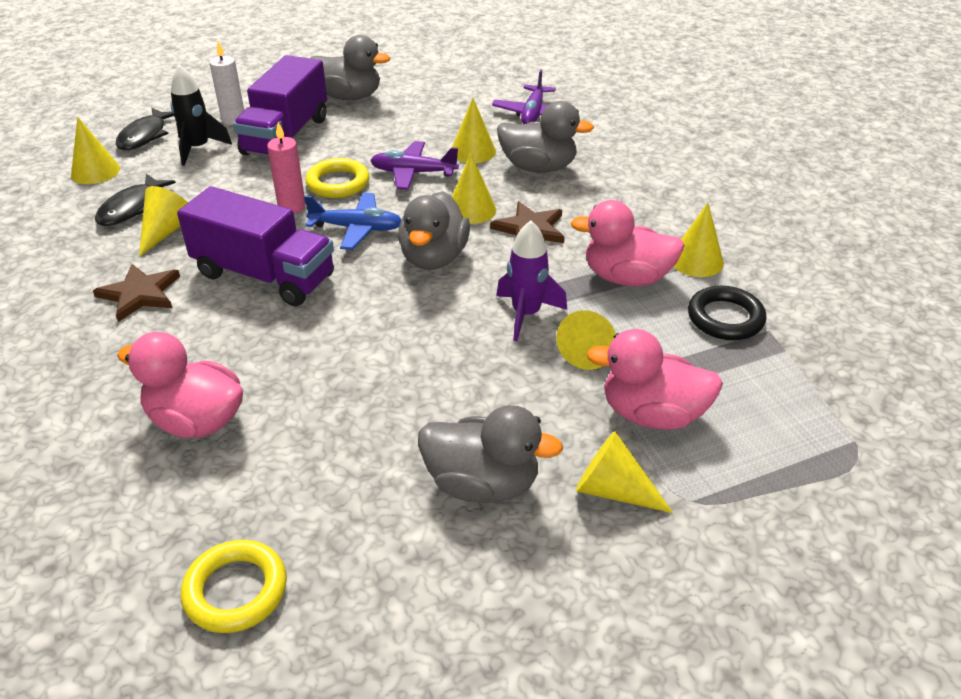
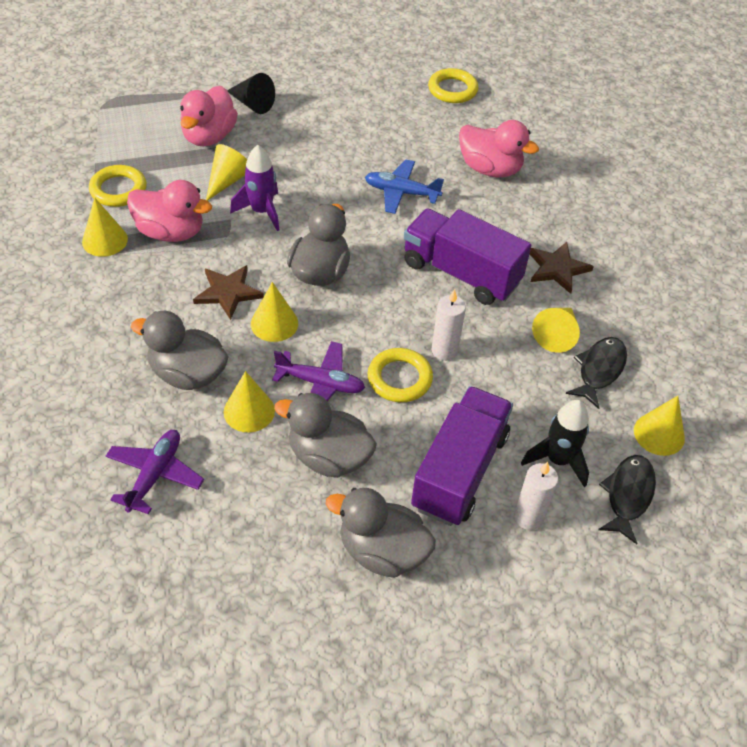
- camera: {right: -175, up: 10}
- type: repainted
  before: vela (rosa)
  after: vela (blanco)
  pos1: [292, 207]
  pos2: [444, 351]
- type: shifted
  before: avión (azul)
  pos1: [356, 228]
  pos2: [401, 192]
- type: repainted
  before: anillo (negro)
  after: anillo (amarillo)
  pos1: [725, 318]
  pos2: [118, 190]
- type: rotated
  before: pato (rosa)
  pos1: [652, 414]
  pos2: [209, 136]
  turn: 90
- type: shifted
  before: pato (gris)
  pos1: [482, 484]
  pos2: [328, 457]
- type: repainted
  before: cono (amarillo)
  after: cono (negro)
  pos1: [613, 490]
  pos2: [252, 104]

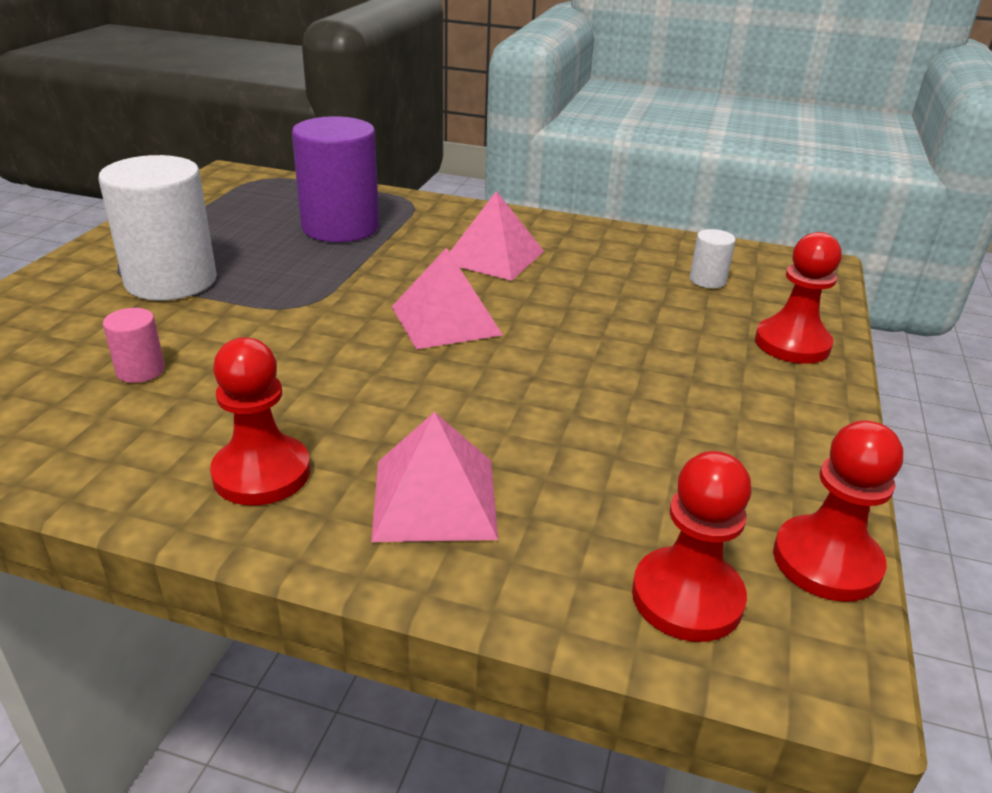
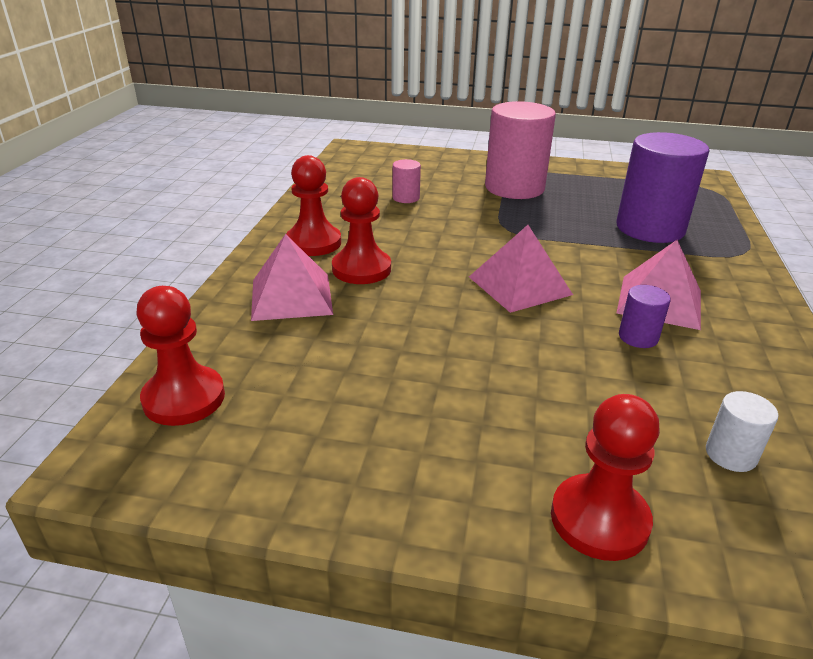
- camera: {right: 85, up: 0}
- type: repainted
  before: cilindro (blanco)
  after: cilindro (rosa)
  pos1: [171, 281]
  pos2: [514, 188]
- type: shifted
  before: peón (rojo)
  pos1: [826, 561]
  pos2: [361, 269]
- type: new
  after: cilindro (morado)
  pos2: [638, 337]

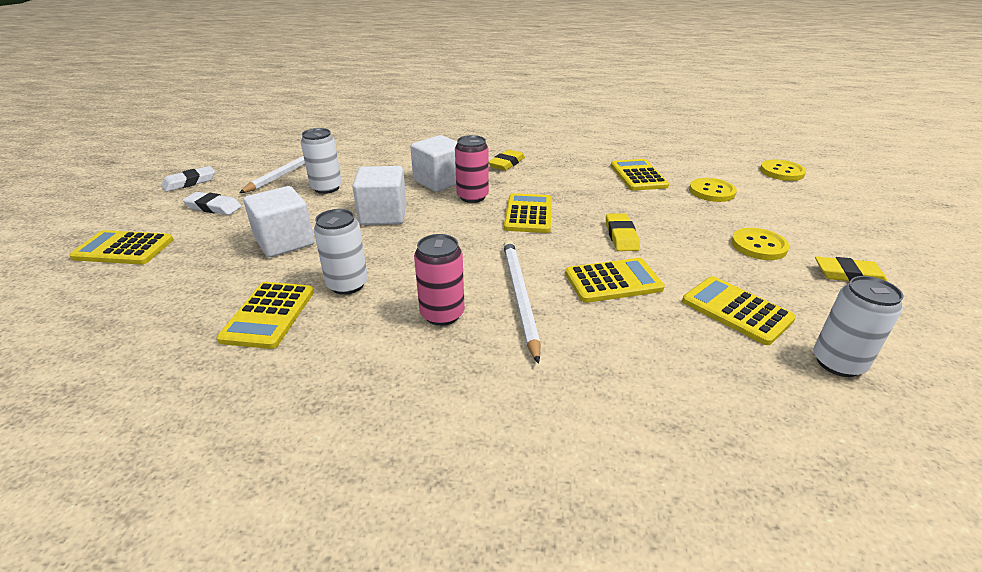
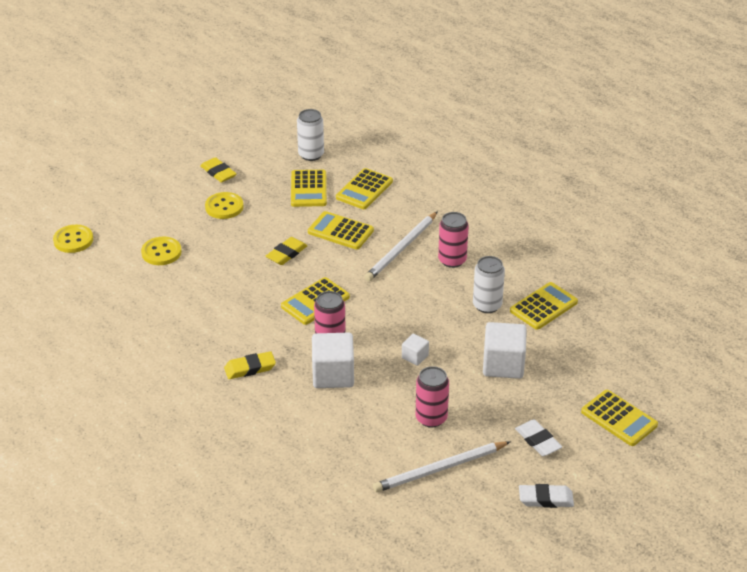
- camera: {right: -140, up: 5}
- type: repainted
  before: lata (blanco)
  after: lata (rosa)
  pos1: [326, 188]
  pos2: [431, 418]
- type: shifted
  before: calculadora (amarillo)
  pos1: [638, 176]
  pos2: [364, 189]
- type: scaled
  before: cubo (blanco)
  pos1: [383, 215]
  pos2: [415, 357]
  scale: 0.51

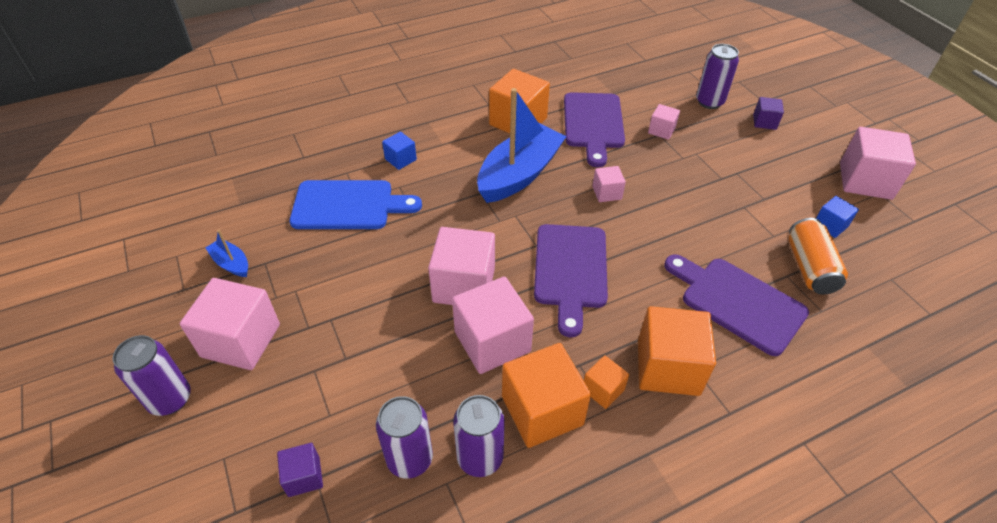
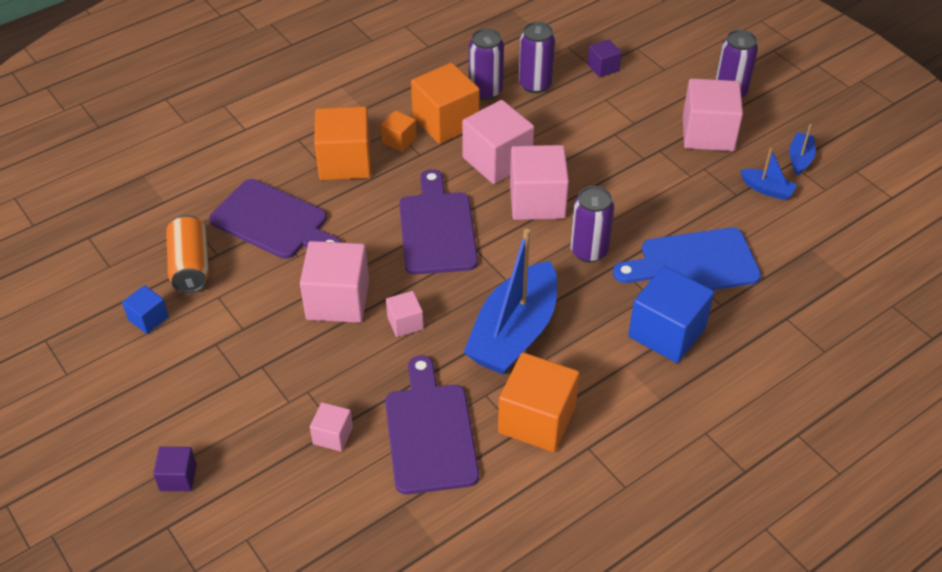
- camera: {right: 170, up: 0}
- type: shifted
  before: lata (morado)
  pos1: [709, 102]
  pos2: [589, 251]
- type: shifted
  before: cubo (rosa)
  pos1: [865, 181]
  pos2: [337, 300]
- type: scaled
  before: cubo (azul)
  pos1: [400, 159]
  pos2: [666, 332]
  scale: 1.97
- type: new
  after: barco (azul)
  pos2: [800, 159]

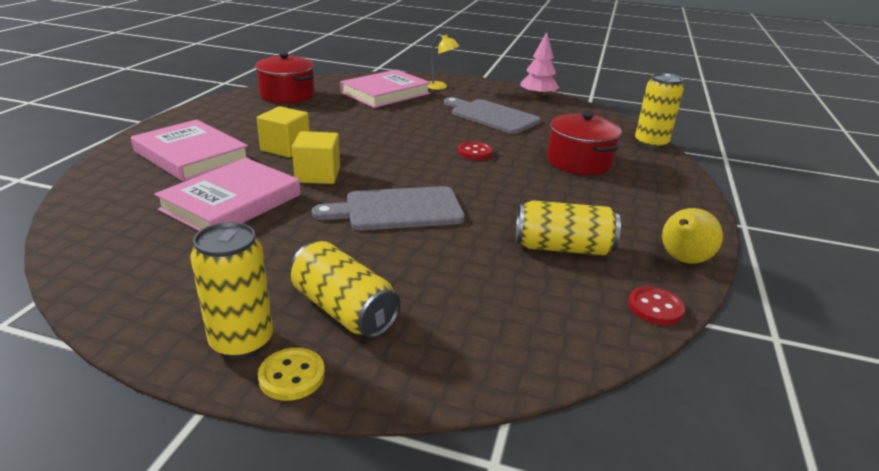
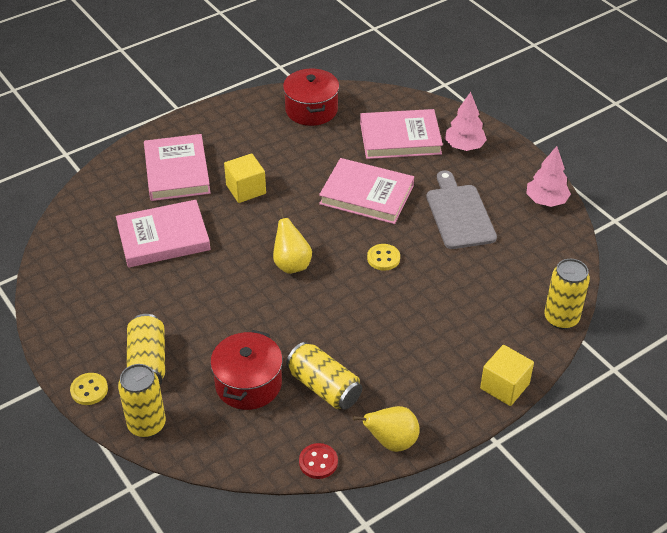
- camera: {right: 40, up: 15}
- type: swapped
  before: lámpara (amarillo)
  after: árbol (rosa)
  pos1: [440, 87]
  pos2: [464, 146]
- type: shifted
  before: olla (rojo)
  pos1: [579, 162]
  pos2: [248, 384]
- type: shifted
  before: cubo (amarillo)
  pos1: [318, 175]
  pos2: [504, 386]
- type: repainted
  before: botón (rojo)
  after: botón (amarillo)
  pos1: [475, 152]
  pos2: [383, 258]
- type: gone
  before: tabla de cortar (gris)
  pos1: [398, 209]
- type: shifted
  before: lata (amarillo)
  pos1: [242, 342]
  pos2: [147, 425]
- type: new
  after: libro (rosa)
  pos2: [366, 195]
- type: new
  after: pera (amarillo)
  pos2: [291, 264]

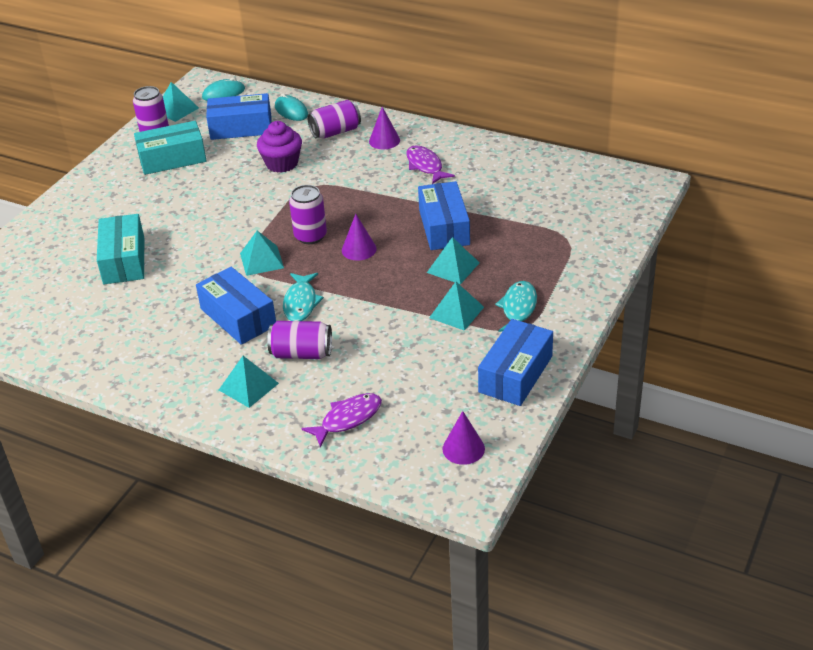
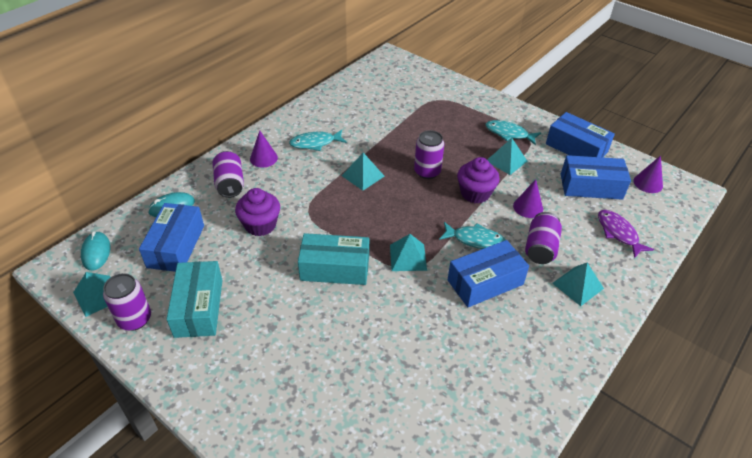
- camera: {right: -80, up: 5}
- type: repainted
  before: pez (morado)
  after: pez (turquesa)
  pos1: [425, 166]
  pos2: [315, 143]
- type: shifted
  before: caja (azul)
  pos1: [444, 227]
  pos2: [591, 186]
- type: shifted
  before: lata (morado)
  pos1: [310, 236]
  pos2: [427, 172]
- type: shifted
  before: caja (turquesa)
  pos1: [124, 260]
  pos2: [335, 268]
- type: shifted
  before: cono (morado)
  pos1: [359, 249]
  pos2: [528, 207]
- type: shifted
  before: pirámide (turquesa)
  pos1: [453, 267]
  pos2: [363, 176]
- type: new
  after: magdalena (morado)
  pos2: [475, 193]

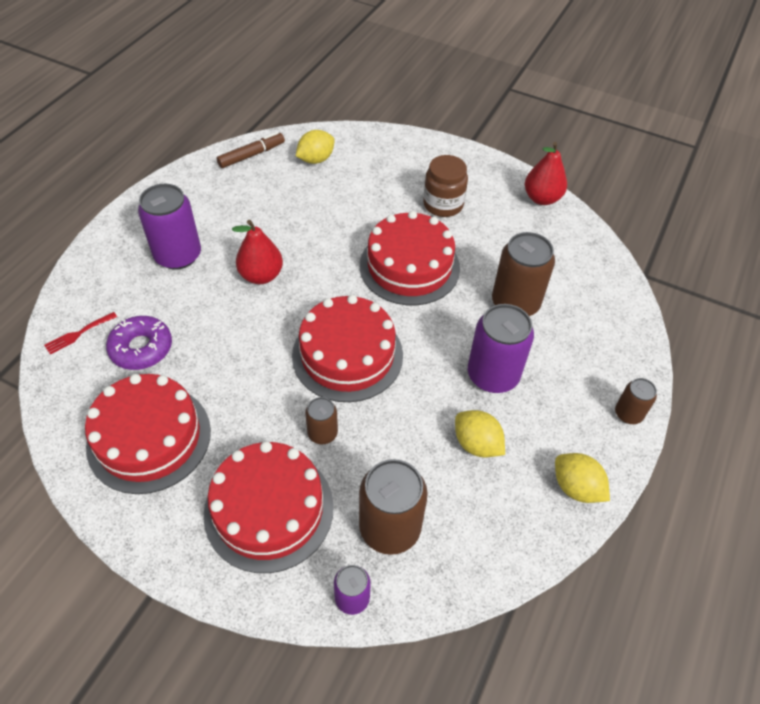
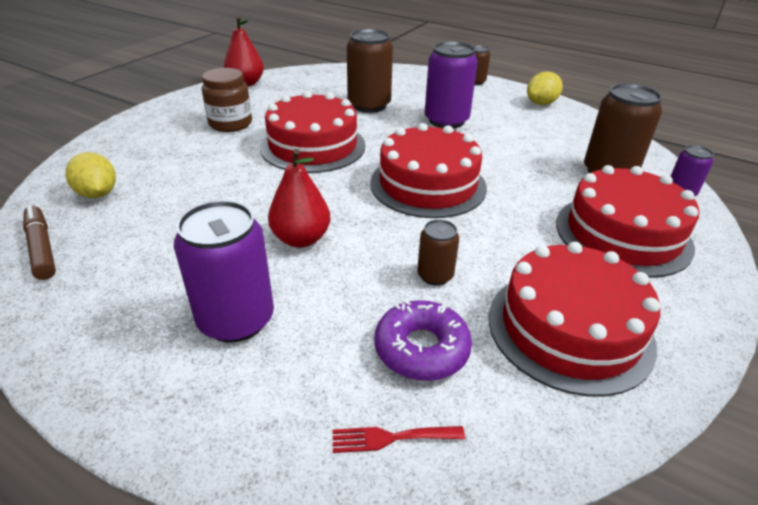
- camera: {right: -85, up: -15}
- type: rotated
  before: tenedor (rojo)
  pos1: [78, 334]
  pos2: [391, 438]
  turn: 120
- type: shifted
  before: lata (marrón)
  pos1: [322, 433]
  pos2: [435, 275]
- type: gone
  before: limón (amarillo)
  pos1: [476, 444]

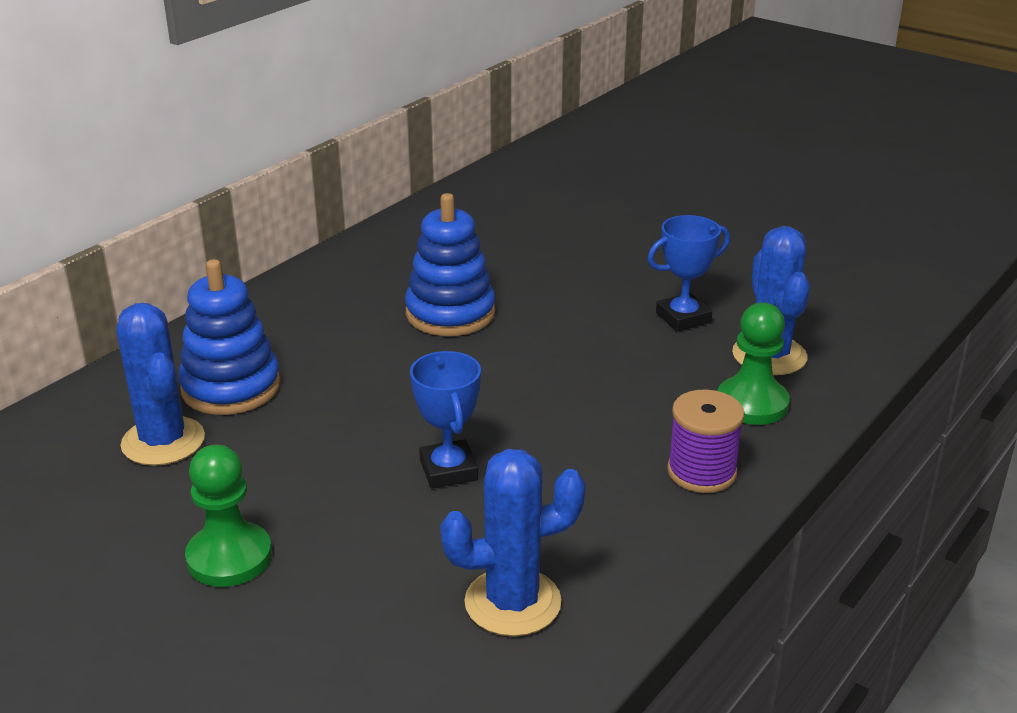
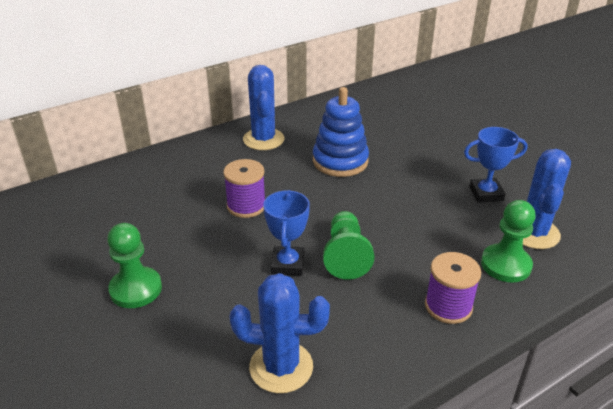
- camera: {right: 20, up: 5}
- type: gone
  before: juguete apilable (azul)
  pos1: [231, 387]
- type: shifted
  before: cactus (azul)
  pos1: [163, 441]
  pos2: [263, 139]
- type: new
  after: carrete (morado)
  pos2: [246, 206]
- type: new
  after: peón (verde)
  pos2: [345, 255]

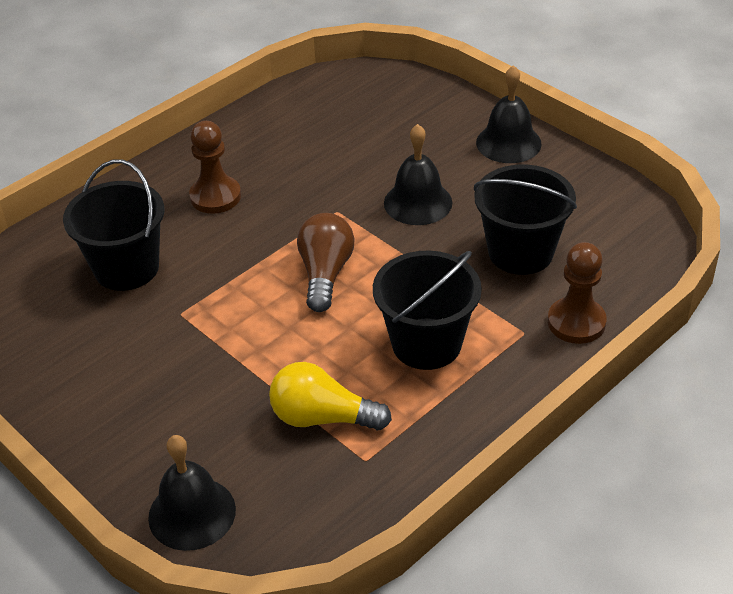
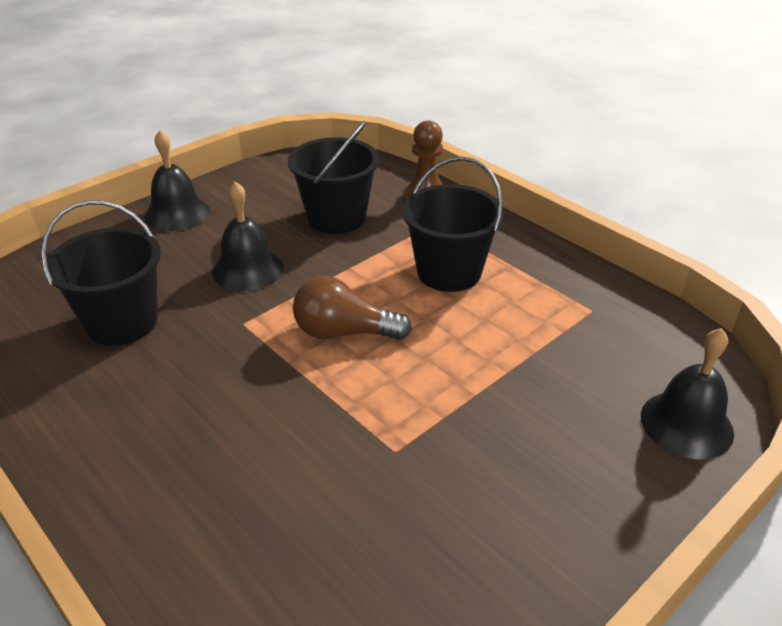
- camera: {right: -90, up: -5}
- type: gone
  before: peón (marrón)
  pos1: [215, 197]
- type: shifted
  before: balde (negro)
  pos1: [126, 268]
  pos2: [122, 322]
- type: gone
  before: bombilla (amarillo)
  pos1: [323, 417]

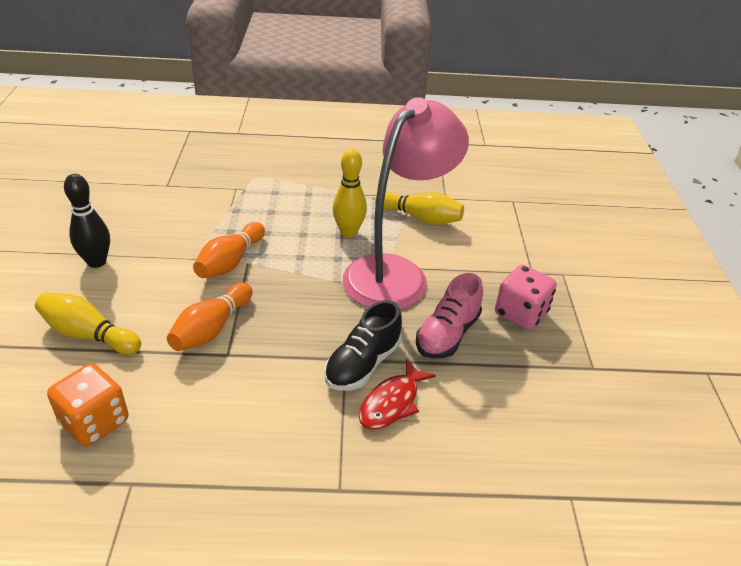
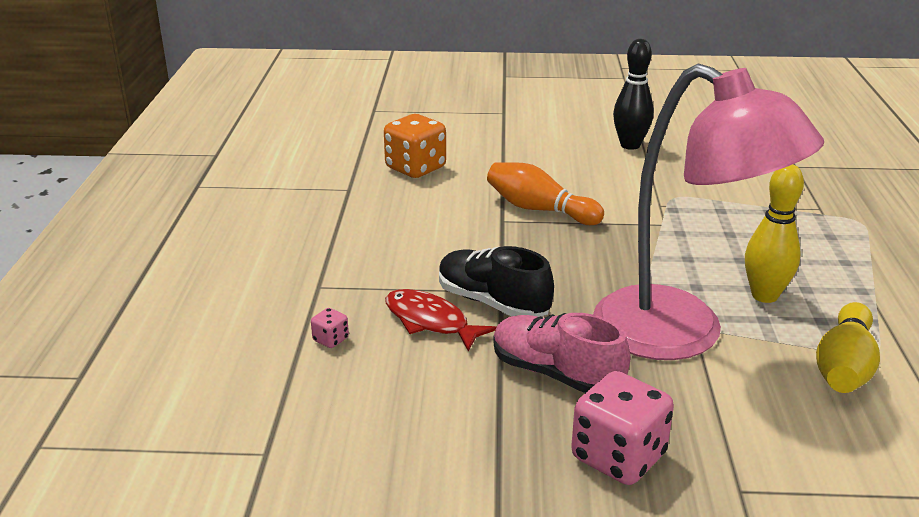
- camera: {right: 95, up: -10}
- type: gone
  before: bolo (naranja)
  pos1: [230, 262]
- type: gone
  before: bolo (amarillo)
  pos1: [89, 335]
- type: new
  after: dado (rosa)
  pos2: [331, 340]

